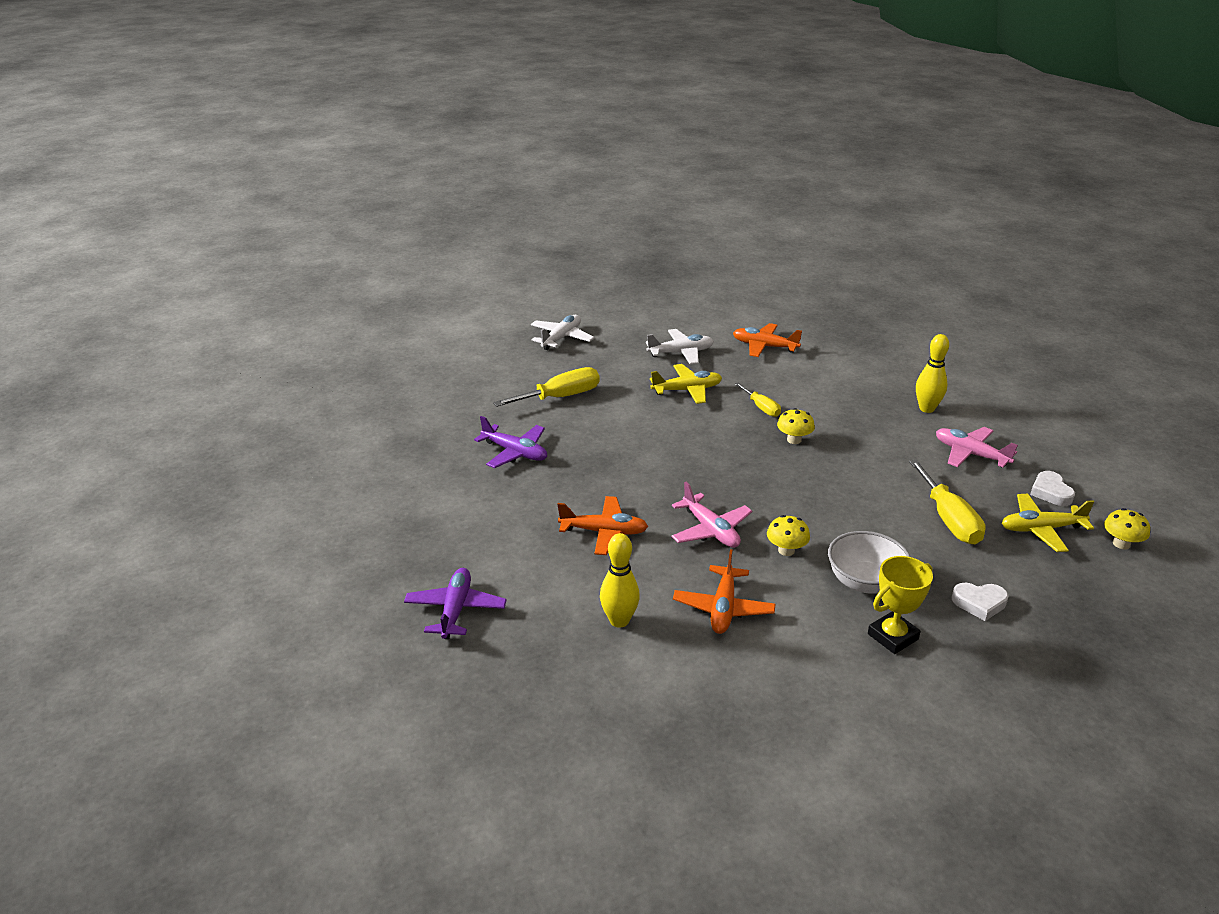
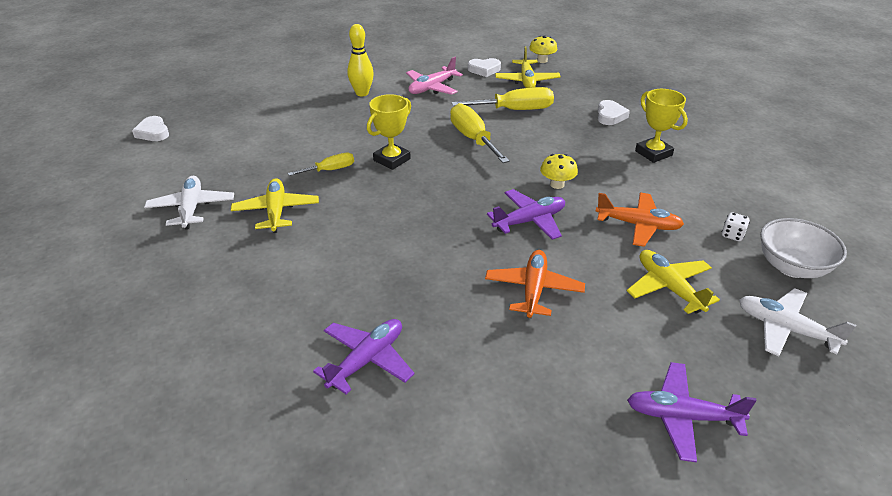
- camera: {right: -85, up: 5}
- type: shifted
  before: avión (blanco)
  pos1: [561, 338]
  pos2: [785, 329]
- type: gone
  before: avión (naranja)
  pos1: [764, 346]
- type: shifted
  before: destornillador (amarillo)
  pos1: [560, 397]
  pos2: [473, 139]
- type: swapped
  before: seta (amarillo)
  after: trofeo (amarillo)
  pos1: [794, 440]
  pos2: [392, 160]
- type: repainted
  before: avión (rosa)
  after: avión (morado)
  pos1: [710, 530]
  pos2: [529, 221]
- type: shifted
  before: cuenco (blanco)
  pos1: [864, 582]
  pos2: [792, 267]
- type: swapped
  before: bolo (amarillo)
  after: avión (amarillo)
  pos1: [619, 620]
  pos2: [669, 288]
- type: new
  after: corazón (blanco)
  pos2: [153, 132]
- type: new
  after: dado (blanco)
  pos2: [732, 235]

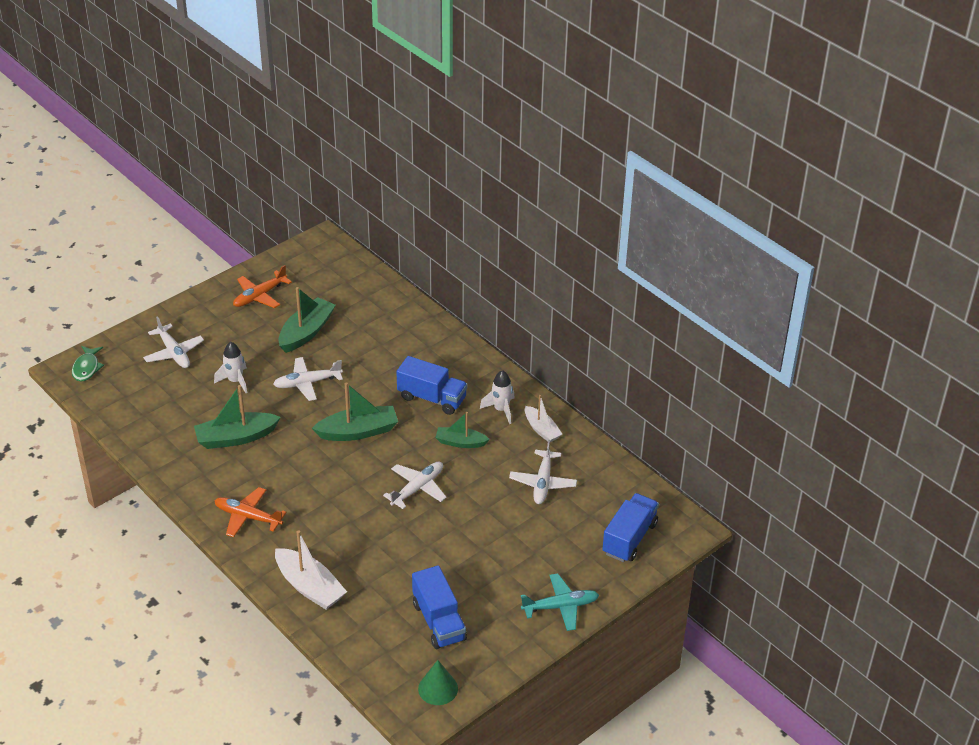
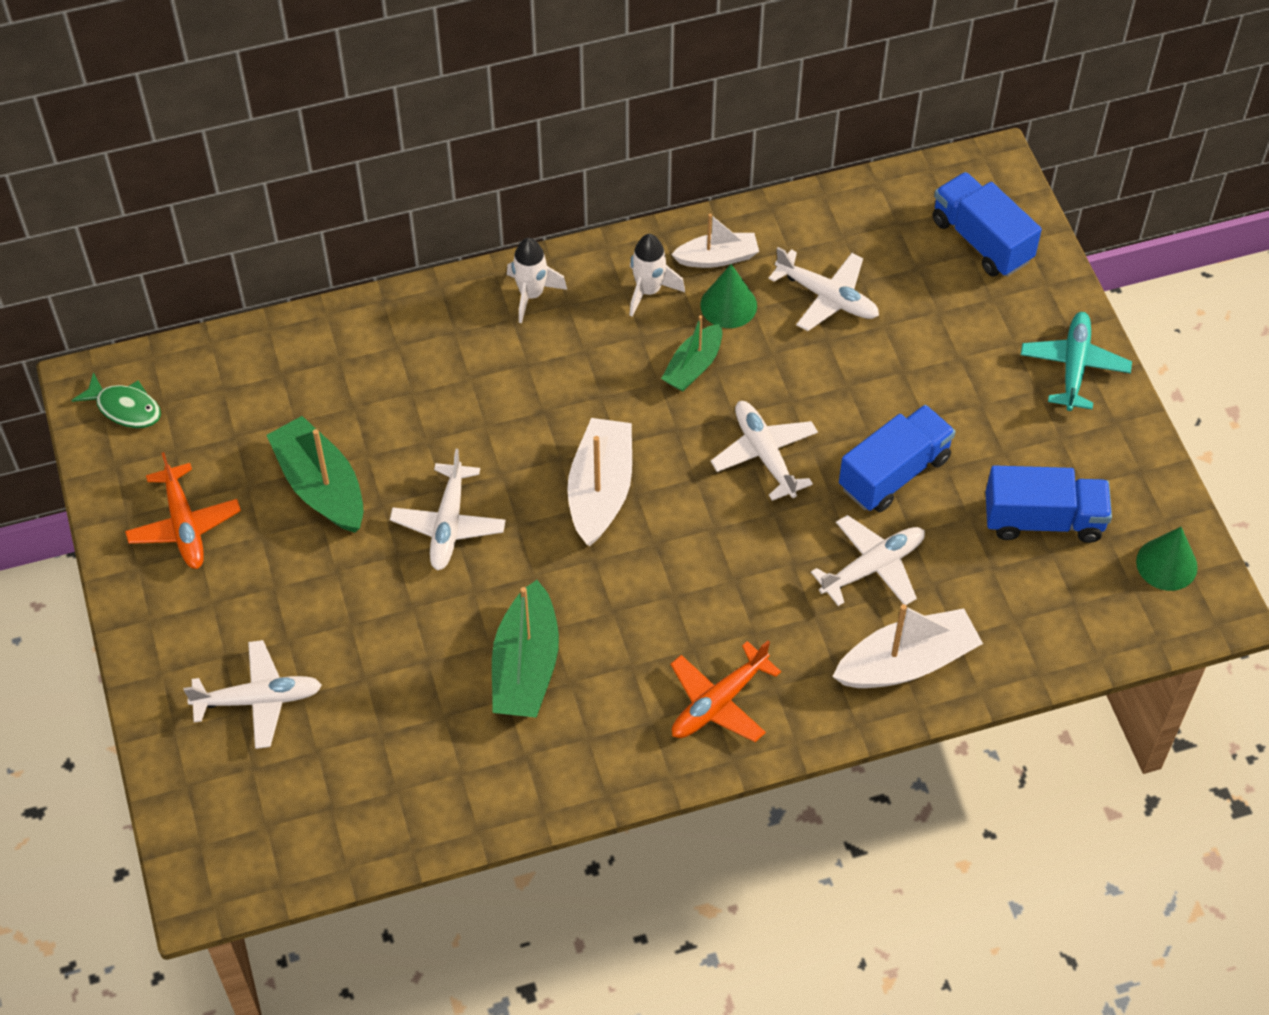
- camera: {right: -65, up: 15}
- type: shifted
  before: cohete (blanco)
  pos1: [235, 381]
  pos2: [531, 295]
- type: shifted
  before: pez (verde)
  pos1: [87, 368]
  pos2: [125, 408]
- type: shifted
  before: camión (azul)
  pos1: [432, 398]
  pos2: [894, 473]
- type: repainted
  before: barco (verde)
  after: barco (blanco)
  pos1: [358, 431]
  pos2: [600, 491]
- type: new
  after: cono (verde)
  pos2: [728, 305]
- type: new
  after: avión (blanco)
  pos2: [872, 567]

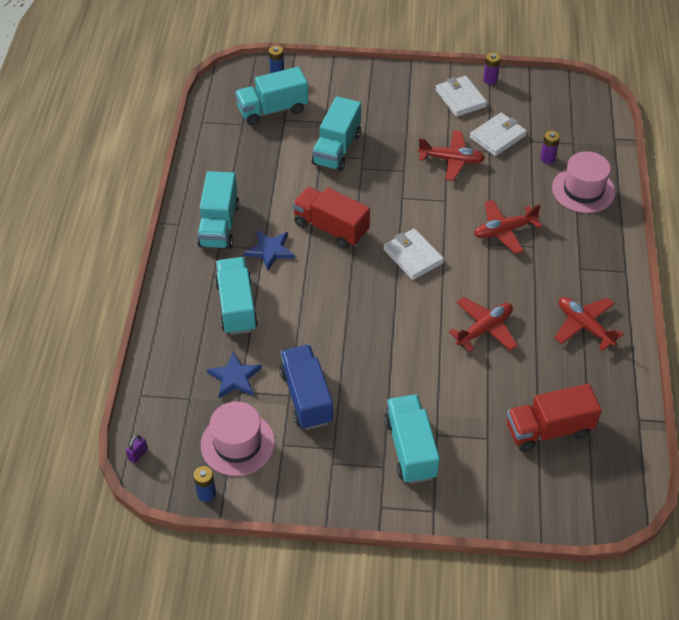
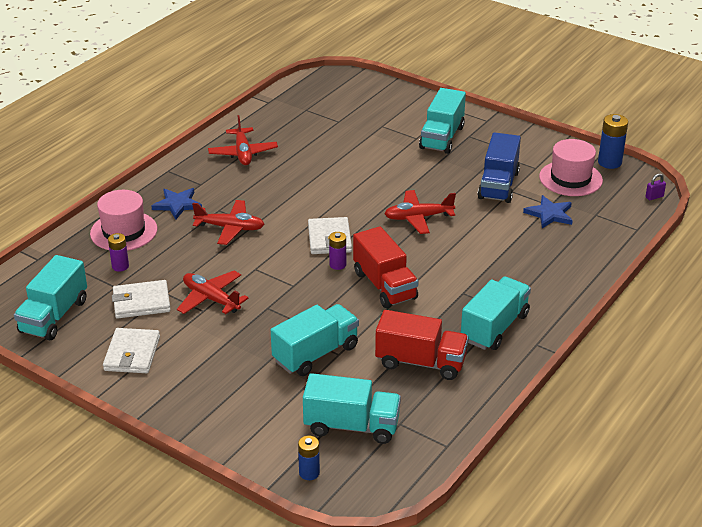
- camera: {right: -150, up: -15}
- type: shifted
  before: pila (morado)
  pos1: [490, 80]
  pos2: [337, 265]
- type: shifted
  before: estrella (azul)
  pos1: [270, 250]
  pos2: [177, 204]
- type: shifted
  before: camión (turquesa)
  pos1: [236, 306]
  pos2: [54, 316]
- type: shifted
  before: avión (rojo)
  pos1: [484, 329]
  pos2: [418, 218]
- type: shifted
  before: camión (rojo)
  pos1: [549, 430]
  pos2: [420, 362]
- type: scaled
  before: pila (azul)
  pos1: [206, 493]
  pos2: [609, 162]
  scale: 1.56

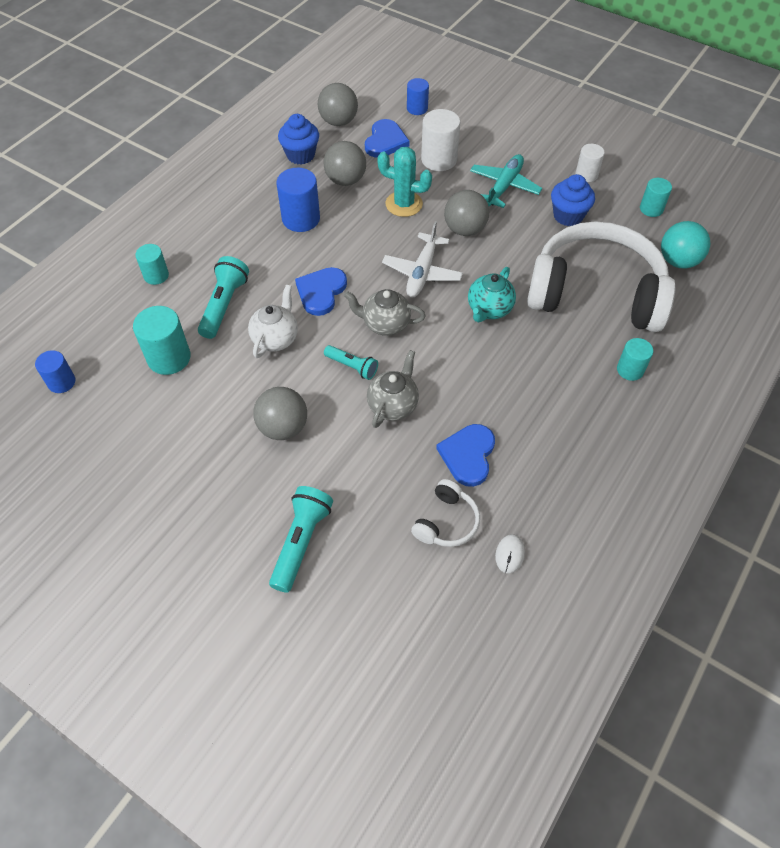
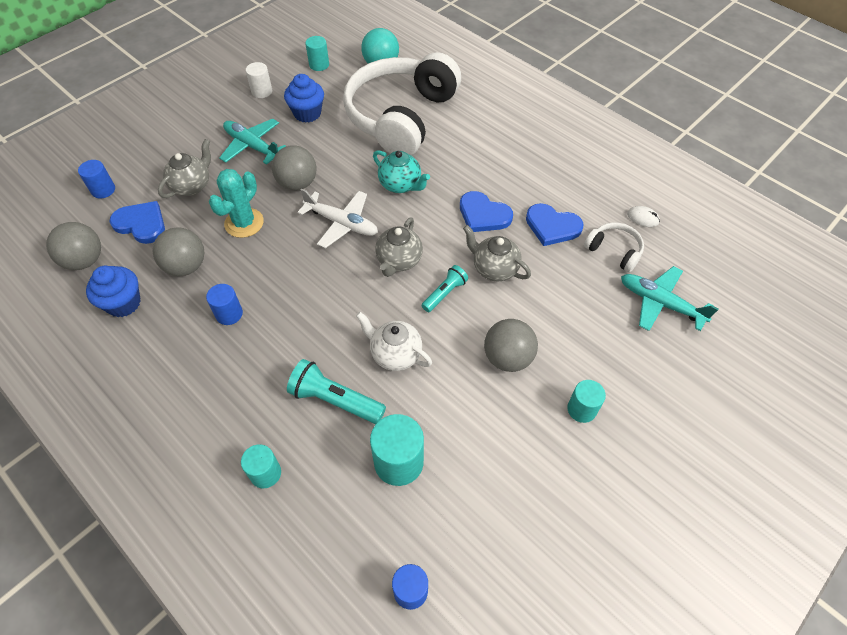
- camera: {right: -80, up: 0}
- type: swapped
  before: cilindro (blanco)
  after: tetera (gris)
  pos1: [439, 159]
  pos2: [192, 186]
- type: scaled
  before: cilindro (azul)
  pos1: [301, 219]
  pos2: [229, 314]
  scale: 0.62
- type: shifted
  before: corazón (azul)
  pos1: [321, 292]
  pos2: [483, 215]
- type: shifted
  before: cilindro (turquesa)
  pos1: [630, 370]
  pos2: [581, 409]
- type: gone
  before: lámpara de mano (turquesa)
  pos1: [301, 542]
- type: new
  after: avión (turquesa)
  pos2: [660, 303]

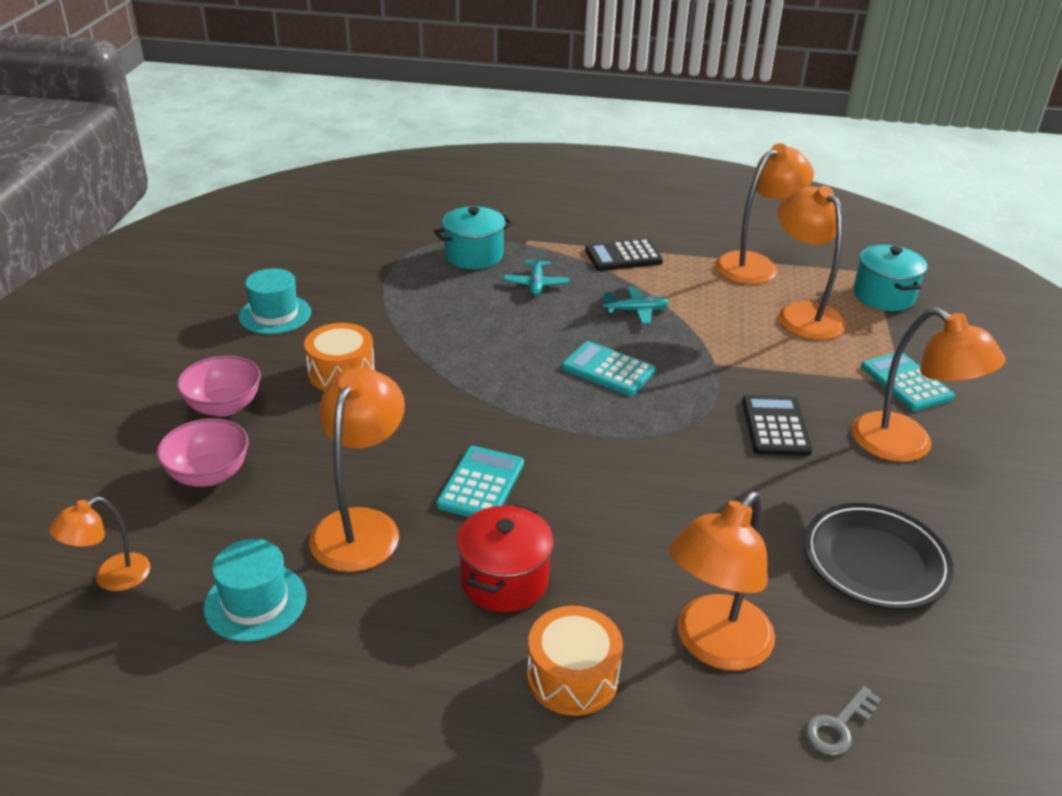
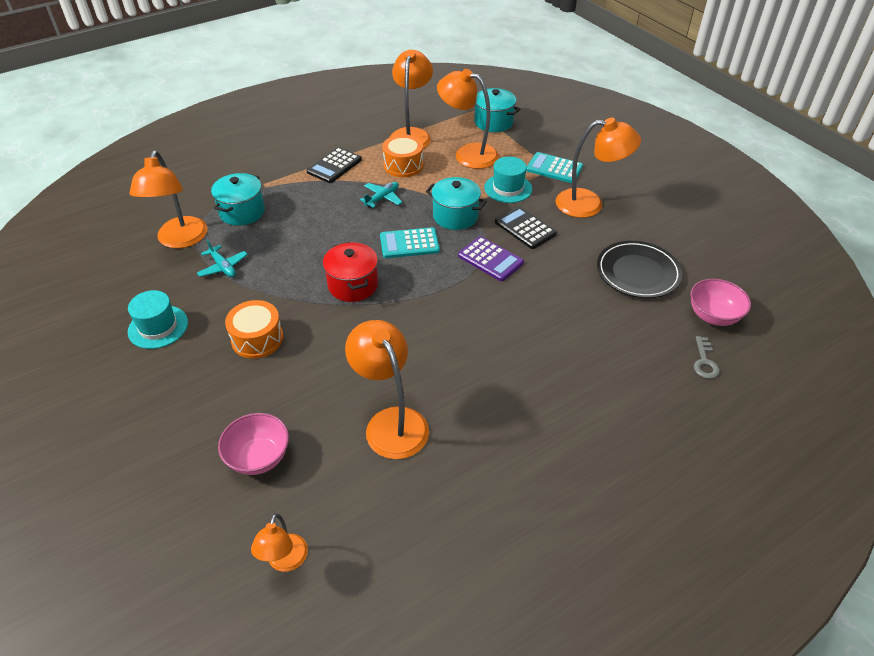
- camera: {right: -40, up: 10}
- type: shifted
  before: avión (turquesa)
  pos1: [536, 284]
  pos2: [223, 267]
- type: shifted
  before: cuenco (rosa)
  pos1: [224, 406]
  pos2: [713, 316]
- type: gone
  before: calculadora (turquesa)
  pos1: [481, 484]
- type: shifted
  before: lámpara (naranja)
  pos1: [714, 646]
  pos2: [180, 240]
- type: shifted
  before: olla (rojo)
  pos1: [504, 580]
  pos2: [353, 285]
- type: shifted
  before: sombrero (turquesa)
  pos1: [255, 602]
  pos2: [508, 188]
- type: shifted
  before: tambor (naranja)
  pos1: [572, 676]
  pos2: [403, 165]
- type: new
  after: olla (turquesa)
  pos2: [455, 216]
- type: new
  after: calculadora (morado)
  pos2: [490, 259]

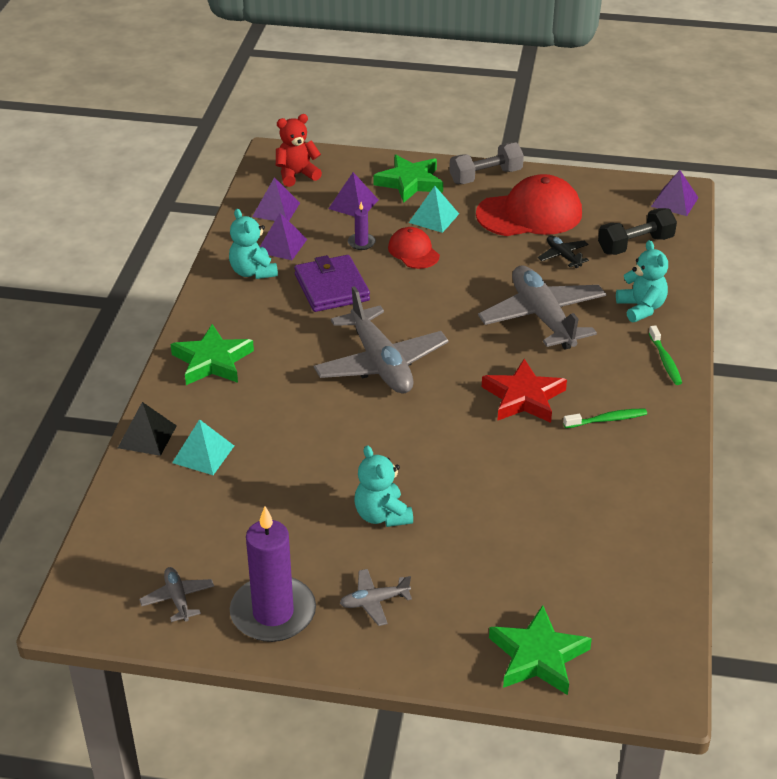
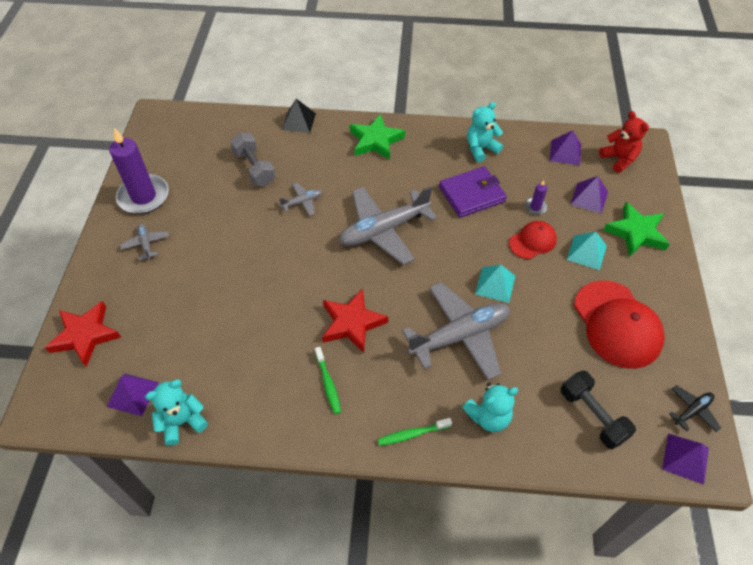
- camera: {right: 85, up: 15}
- type: shifted
  before: mancuerna (gris)
  pos1: [485, 176]
  pos2: [254, 168]
- type: shifted
  before: pirámide (morado)
  pos1: [281, 245]
  pos2: [133, 394]
- type: shifted
  before: avión (negro)
  pos1: [563, 256]
  pos2: [692, 411]
- type: shifted
  before: pirámide (turquesa)
  pos1: [203, 454]
  pos2: [495, 284]
- type: shifted
  before: osito (turquesa)
  pos1: [382, 515]
  pos2: [182, 422]
- type: shifted
  before: avión (gris)
  pos1: [178, 599]
  pos2: [302, 202]
- type: repainted
  before: estrella (verde)
  after: estrella (rojo)
  pos1: [538, 656]
  pos2: [85, 335]

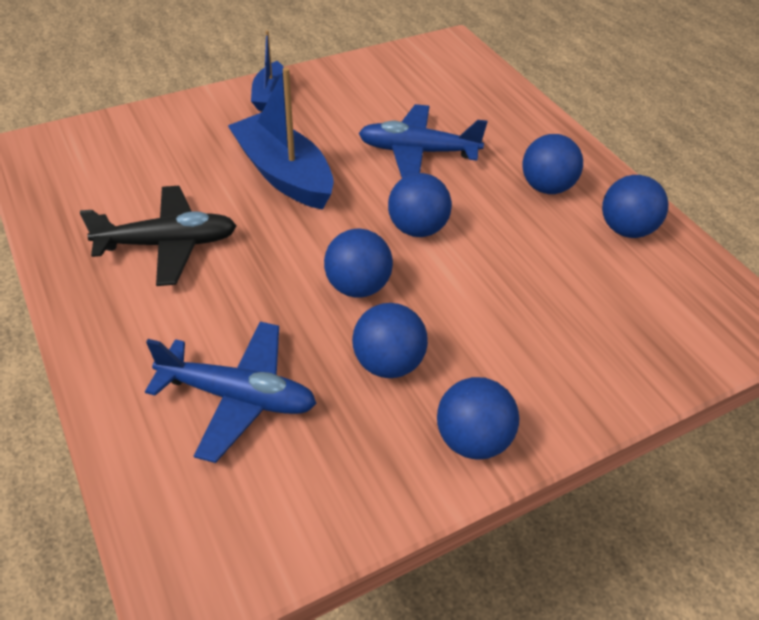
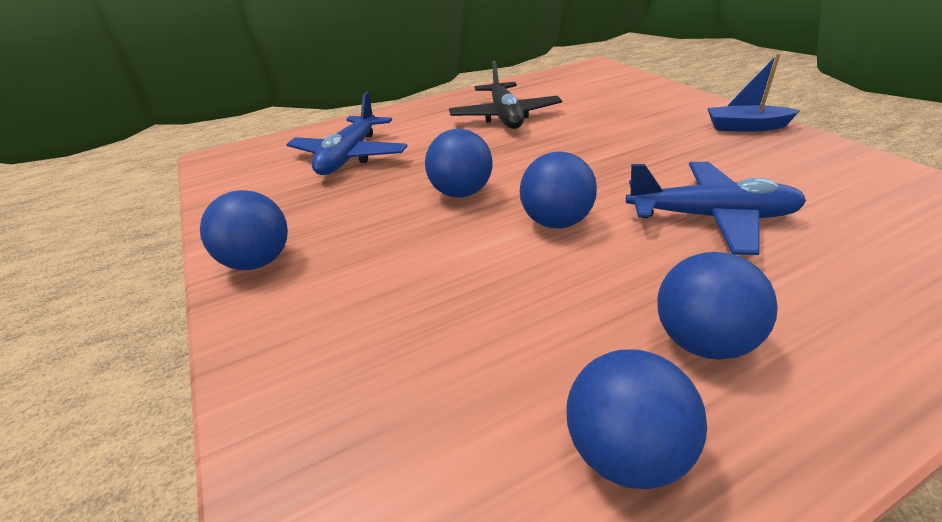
- camera: {right: 95, up: -10}
- type: gone
  before: barco (azul)
  pos1: [284, 174]
- type: rotated
  before: avión (azul)
  pos1: [418, 152]
  pos2: [710, 217]
  turn: 90
- type: gone
  before: pelota (azul)
  pos1: [388, 363]

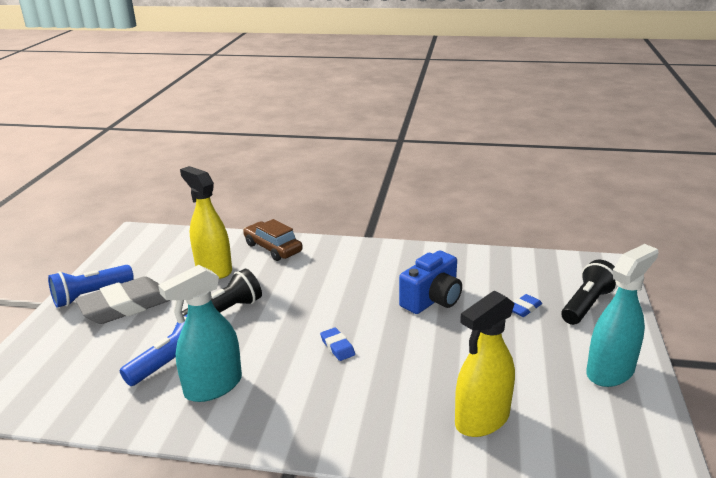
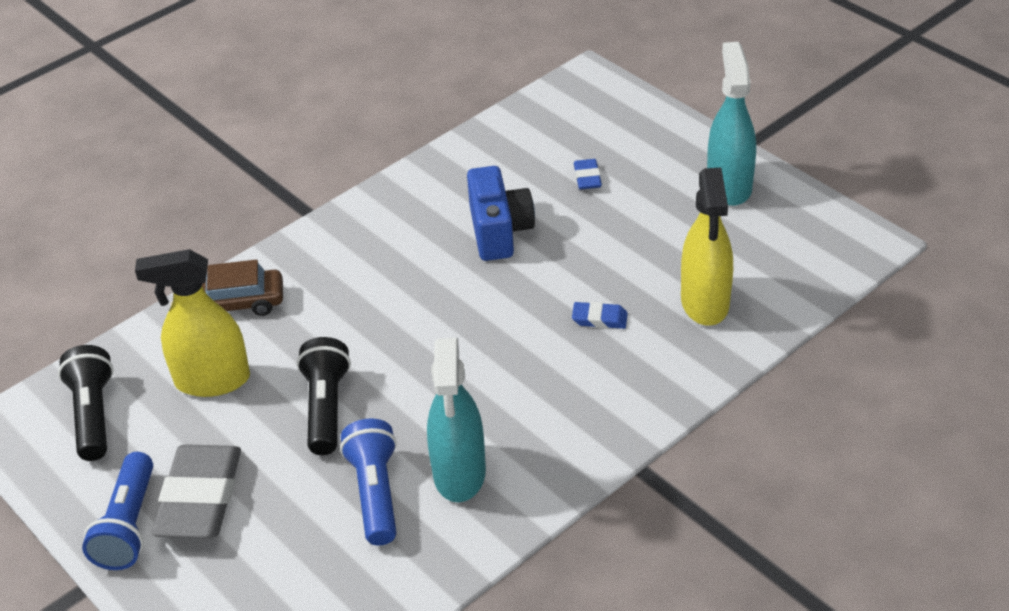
- camera: {right: -50, up: 15}
- type: shifted
  before: lámpara de mano (negro)
  pos1: [587, 305]
  pos2: [93, 415]
- type: shifted
  before: goma de borrar (azul)
  pos1: [337, 347]
  pos2: [599, 319]

